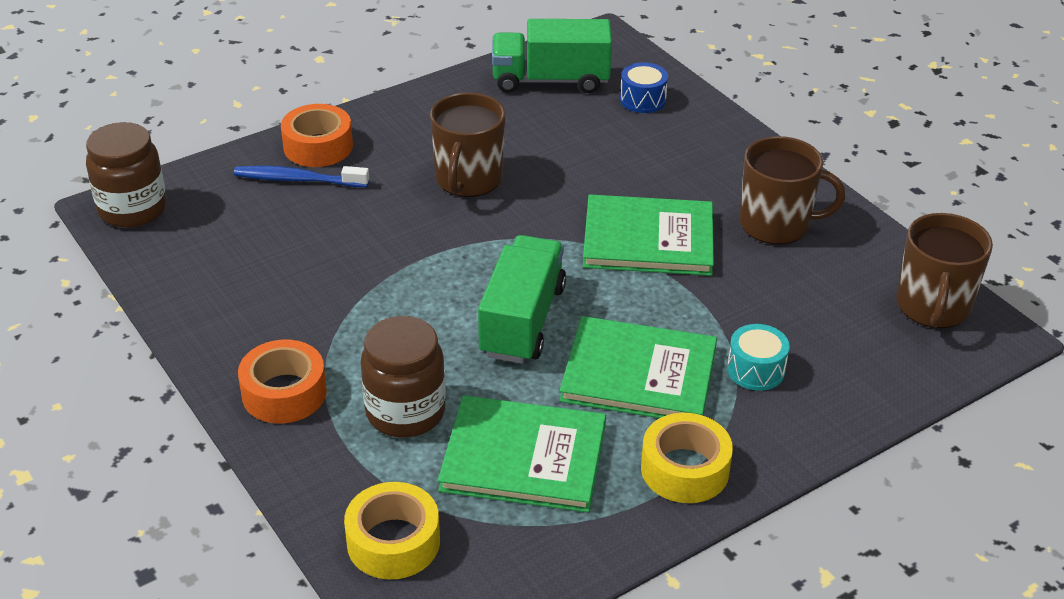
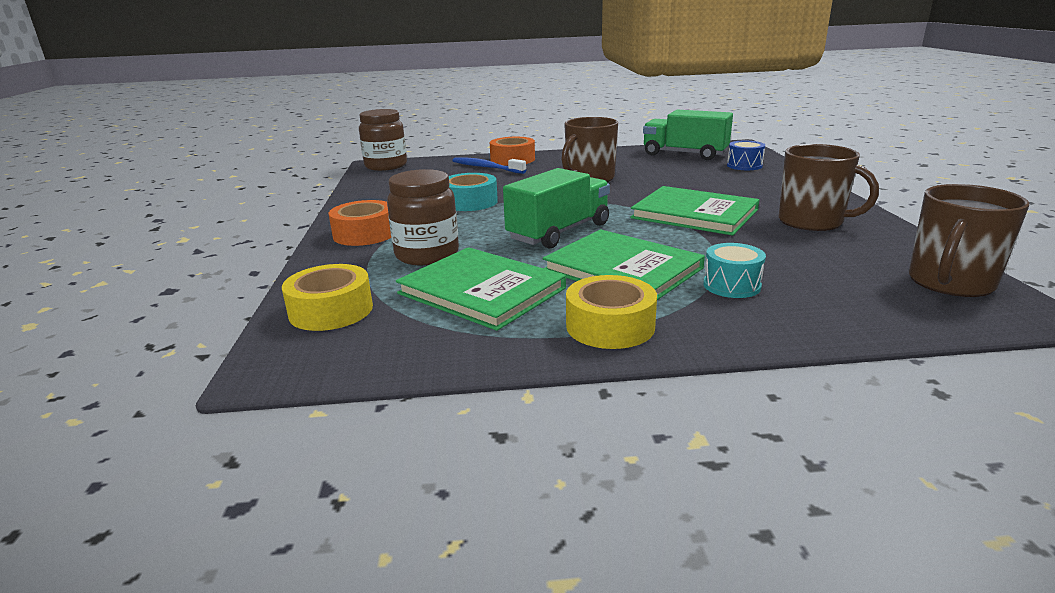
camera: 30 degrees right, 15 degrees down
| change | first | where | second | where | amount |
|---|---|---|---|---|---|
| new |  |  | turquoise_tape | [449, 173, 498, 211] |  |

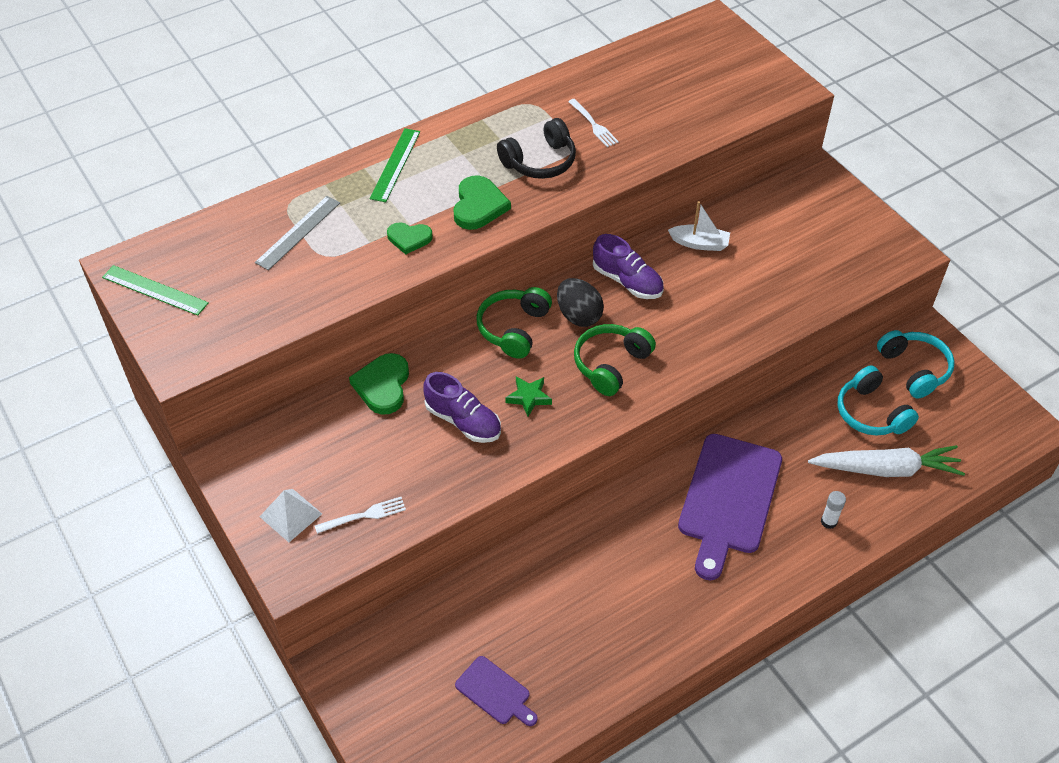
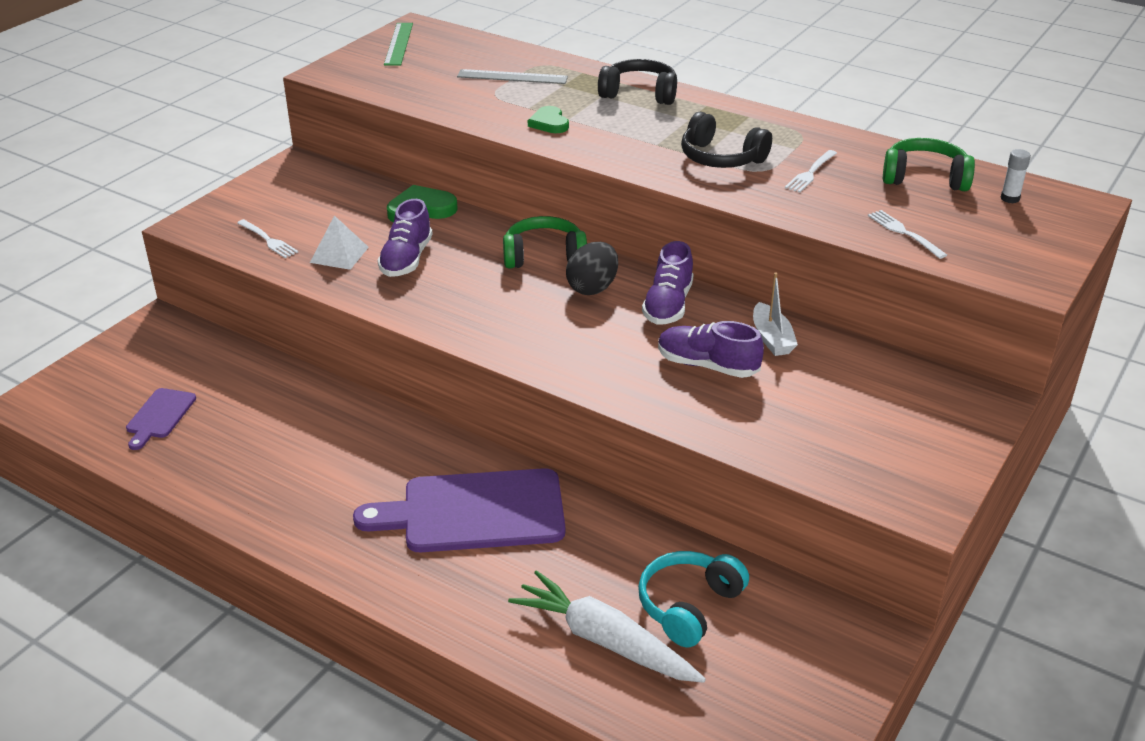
camera: 65 degrees right, 15 degrees down
| change | first | where | second | where | amount |
|---|---|---|---|---|---|
| shifted | white_pyramid | [260, 489, 322, 542] |  | [310, 215, 369, 270] |  |
| swapped | green_ruler | [369, 128, 420, 202] | black_headphones | [598, 59, 677, 105] |  |
| gone | green_heart | [453, 175, 511, 230] |  |  |  |
| gone | green_star | [505, 376, 552, 417] |  |  |  |
| shifted | green_headphones | [574, 324, 656, 396] |  | [883, 138, 975, 191] |  |
| rotated | white_carrot | [808, 445, 965, 477] |  | [508, 570, 706, 683] | 150 degrees clockwise |
| shifted | white_glue_stick | [821, 491, 846, 529] |  | [1001, 149, 1031, 203] |  |
| gone | turquoise_headphones | [877, 330, 955, 399] |  |  |  |
| new |  |  | purple_shoe | [658, 321, 764, 378] |  |
| new |  |  | white_fork | [868, 210, 947, 259] |  |

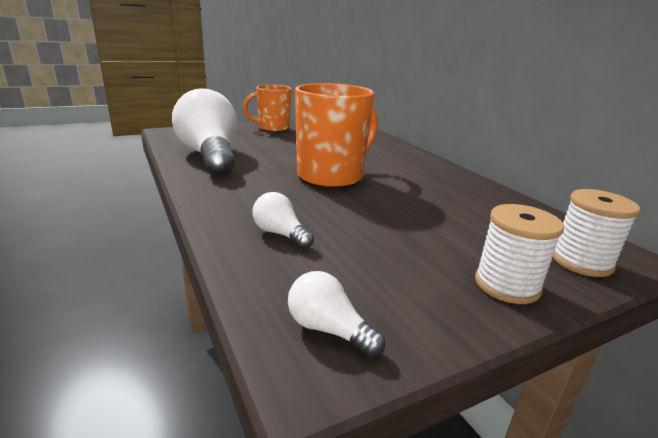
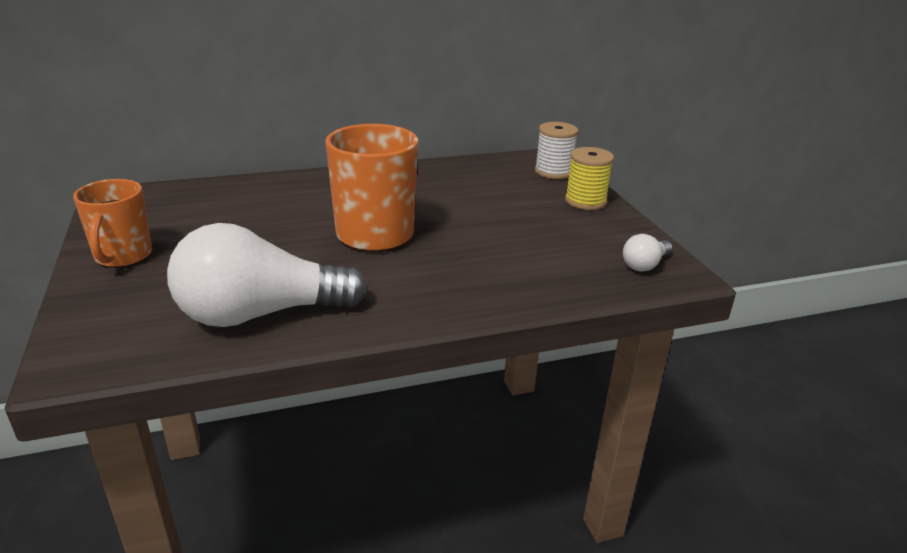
camera: 80 degrees left, 5 degrees up
| change | first | where | second | where | amount |
|---|---|---|---|---|---|
| gone | white_light_bulb | [253, 192, 314, 249] |  |  |  |
| repainted | white_spool | [475, 204, 564, 304] | yellow_spool | [565, 147, 614, 210] |  |

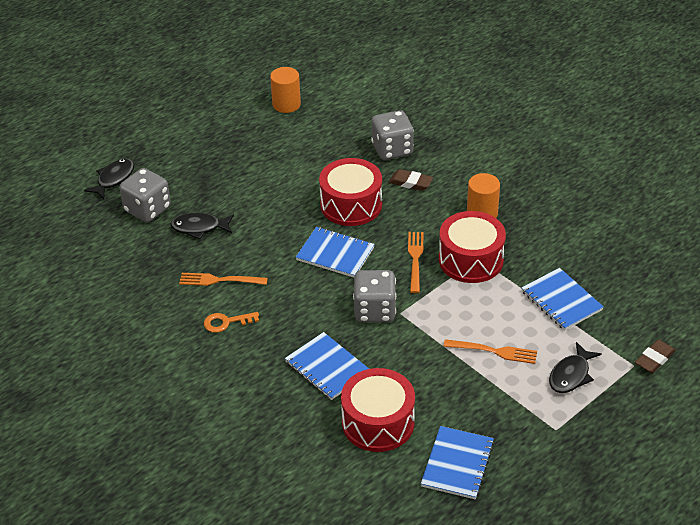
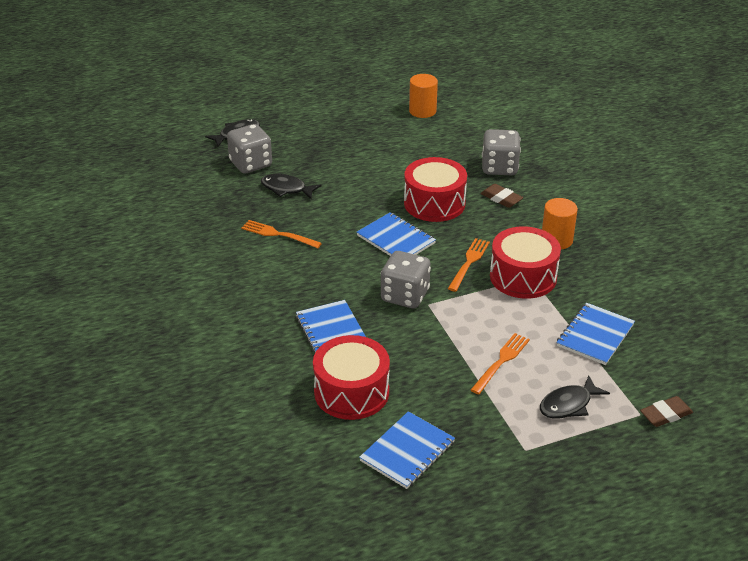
camera: 20 degrees right, 5 degrees down
| change | first | where | second | where | amount |
|---|---|---|---|---|---|
| gone | orange_key | [204, 312, 259, 333] |  |  |  |
| rotated | orange_fork | [444, 339, 537, 364] |  | [471, 333, 530, 394] | 90 degrees counterclockwise |
| rotated | blue_notebook | [521, 268, 604, 330] |  | [557, 303, 635, 365] | 45 degrees clockwise |

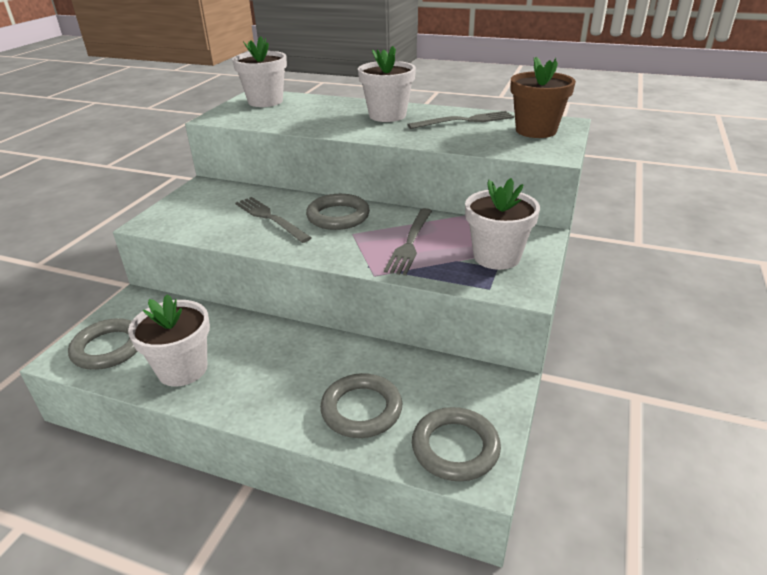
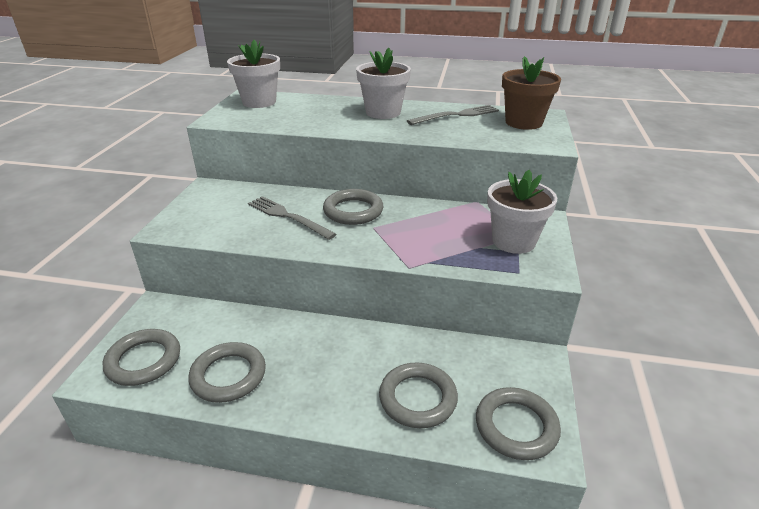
camera: 10 degrees left, 0 degrees up
| change | first | where | second | where | amount |
|---|---|---|---|---|---|
| swapped | white_flower_pot | [128, 294, 210, 387] | grey_ring | [188, 342, 266, 403] |  |
| gone | grey_fork | [384, 208, 432, 276] |  |  |  |

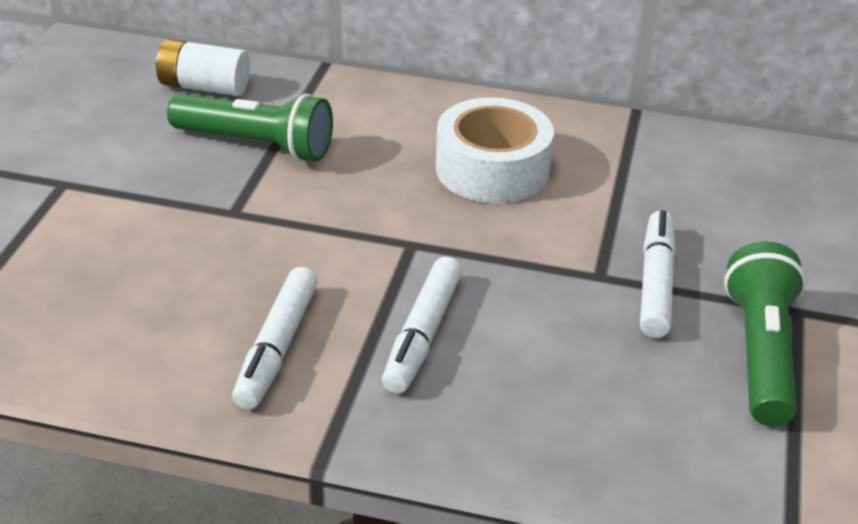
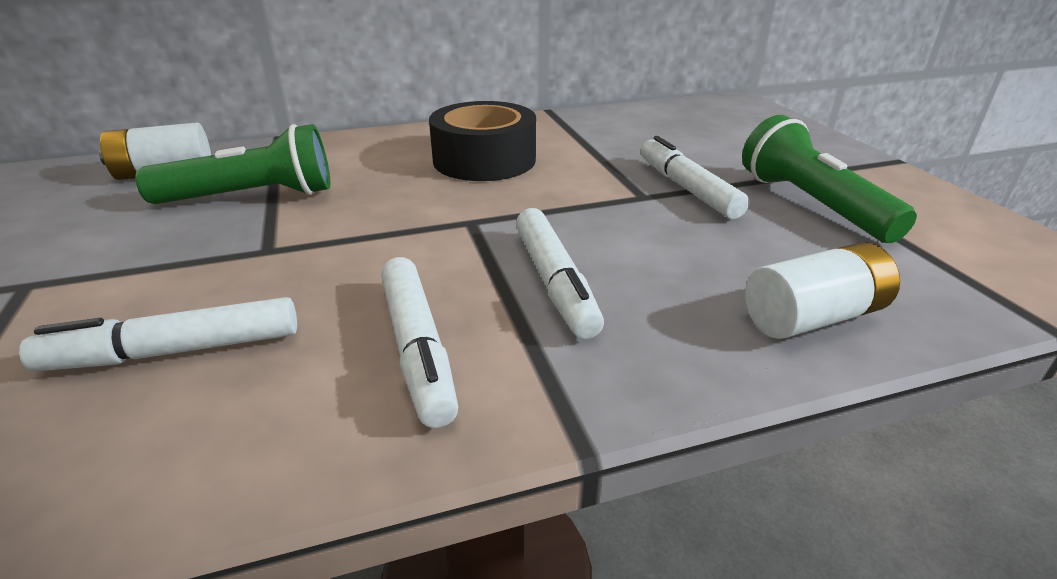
camera: 30 degrees left, 5 degrees down
| change | first | where | second | where | amount |
|---|---|---|---|---|---|
| repainted | white_tape | [436, 97, 554, 203] | black_tape | [429, 101, 536, 181] |  |
| new |  |  | white_marker | [19, 297, 297, 372] |  |
| new |  |  | white_battery | [745, 242, 900, 339] |  |

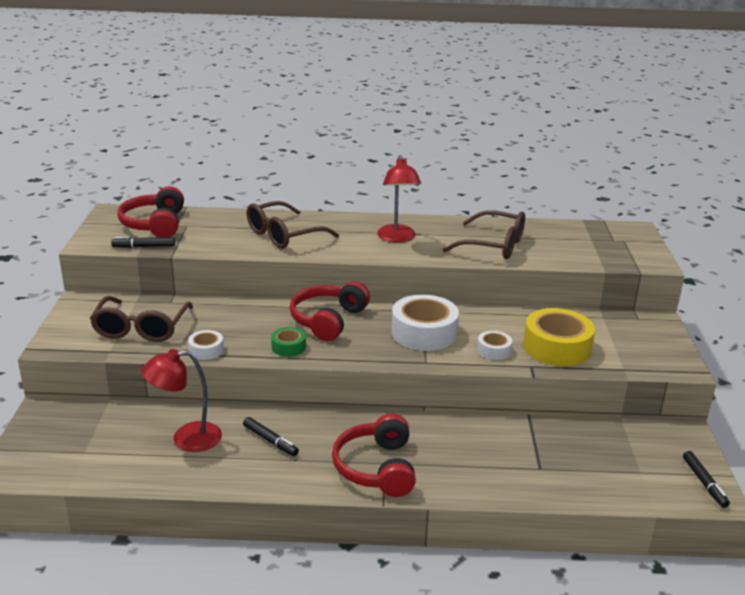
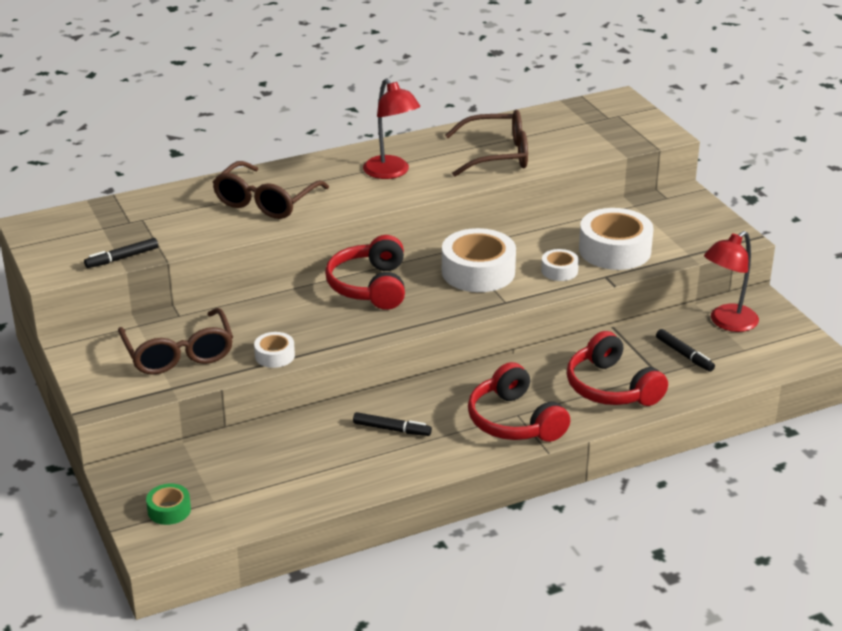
camera: 25 degrees left, 5 degrees up
| change | first | where | second | where | amount |
|---|---|---|---|---|---|
| shifted | red_headphones | [118, 186, 184, 238] |  | [567, 331, 668, 406] |  |
| shifted | red_lamp | [141, 349, 222, 452] |  | [704, 231, 759, 332] |  |
| shifted | green_tape | [271, 327, 306, 357] |  | [146, 484, 191, 525] |  |
| repainted | yellow_tape | [523, 308, 595, 366] | white_tape | [579, 208, 653, 270] |  |
| shifted | black_marker | [683, 451, 730, 508] |  | [656, 329, 715, 372] |  |

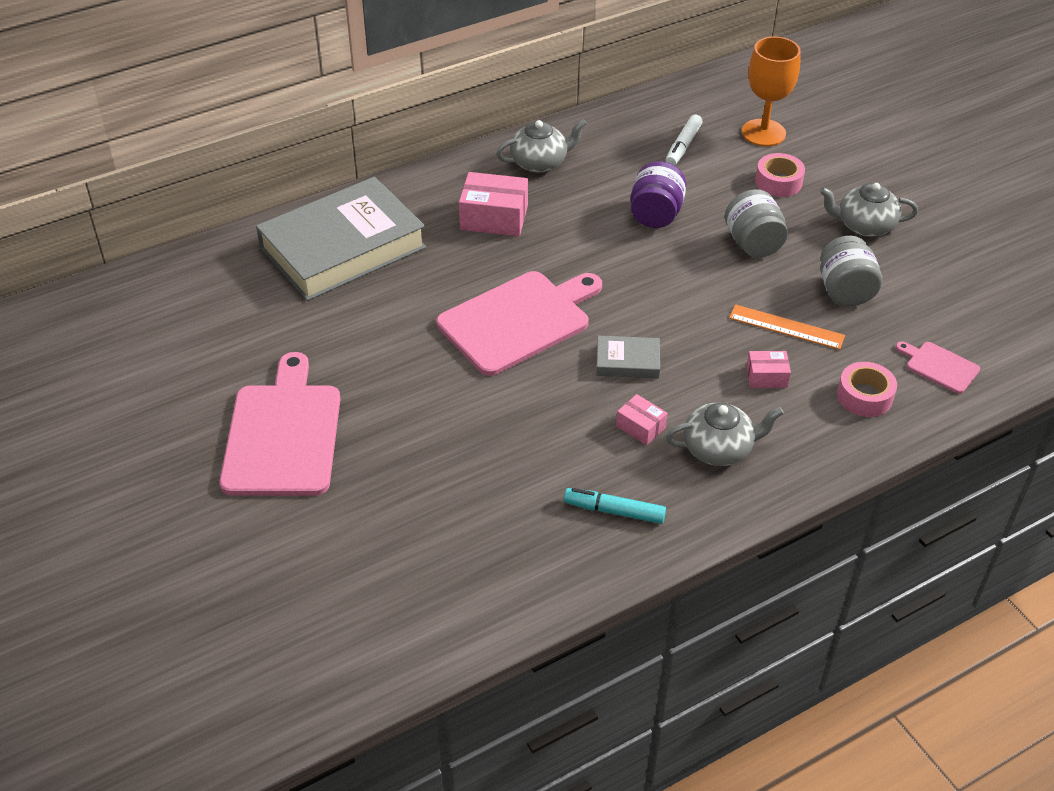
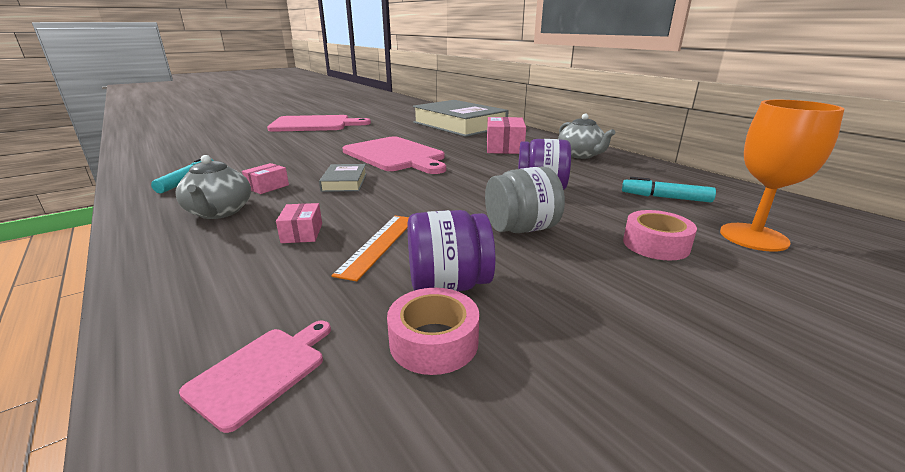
camera: 85 degrees right, 20 degrees down
| change | first | where | second | where | amount |
|---|---|---|---|---|---|
| repainted | white_marker | [666, 114, 702, 166] | turquoise_marker | [622, 177, 716, 202] |  |
| gone | grey_teapot | [820, 183, 918, 237] |  |  |  |
| repainted | grey_jar | [820, 236, 883, 306] | purple_jar | [407, 210, 496, 291] |  |
| shifted | pink_tape | [837, 362, 897, 417] |  | [387, 288, 479, 375] |  |

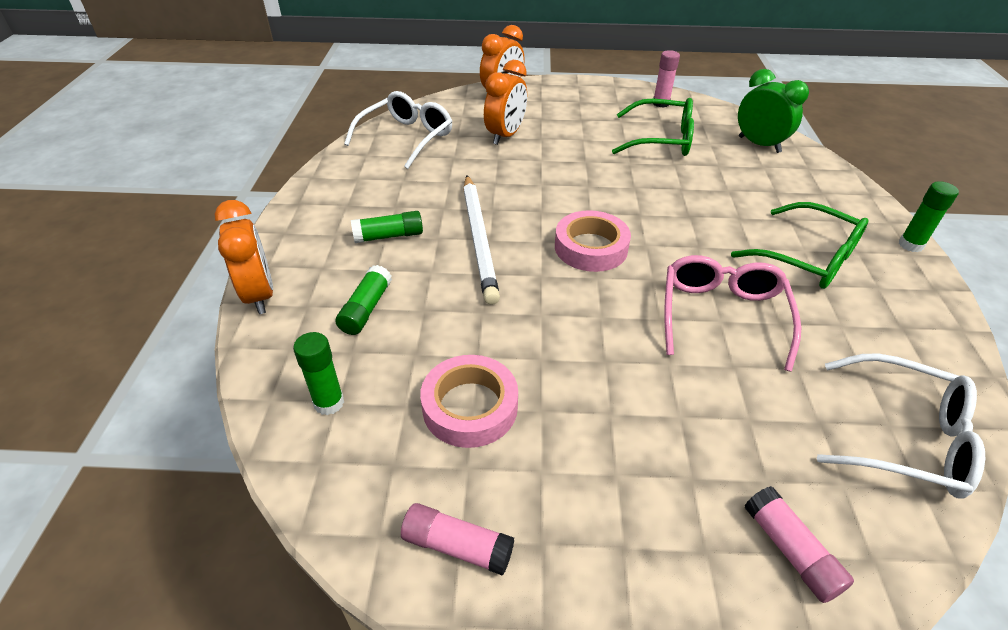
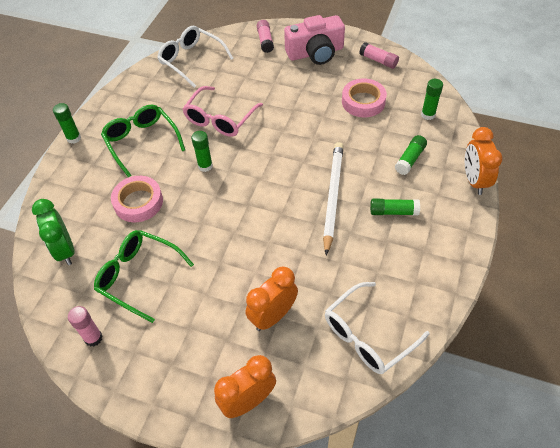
camera: 160 degrees left, 10 degrees up
| change | first | where | second | where | amount |
|---|---|---|---|---|---|
| shifted | pink_tape | [555, 210, 631, 272] |  | [111, 176, 163, 222] |  |
| new |  |  | green_glue_stick | [191, 131, 213, 172] |  |
| new |  |  | pink_camera | [284, 15, 345, 65] |  |

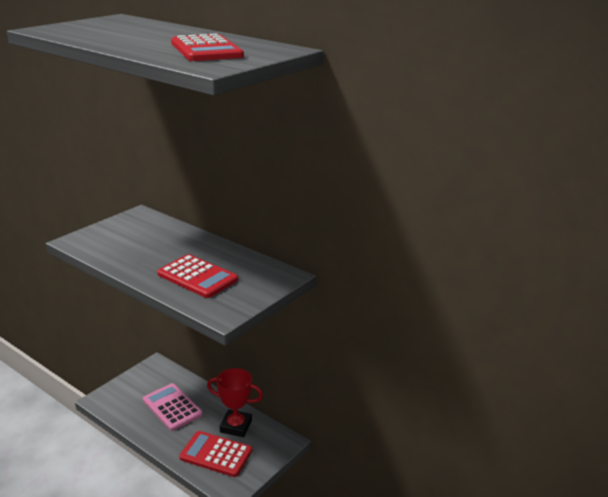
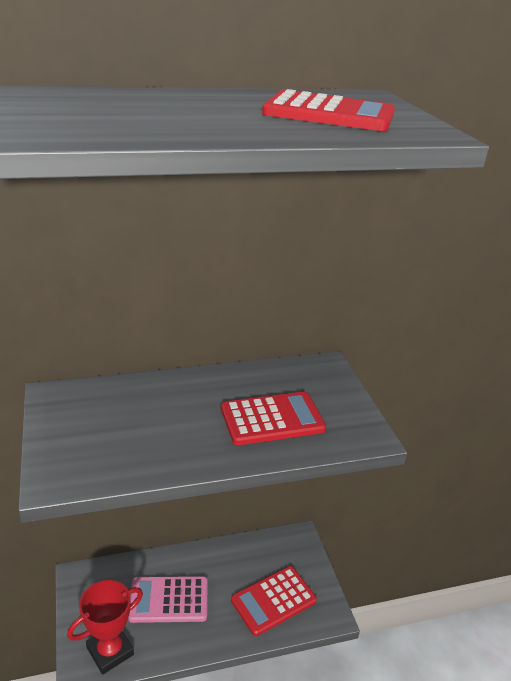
camera: 55 degrees left, 5 degrees up
| change | first | where | second | where | amount |
|---|---|---|---|---|---|
| shifted | red_trophy | [207, 368, 263, 437] |  | [67, 580, 143, 675] |  |

